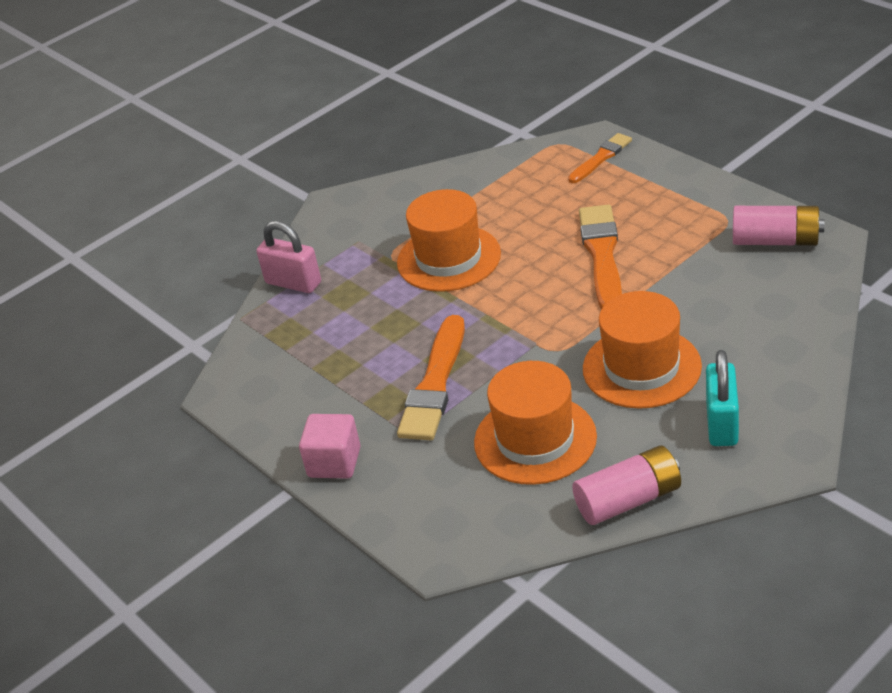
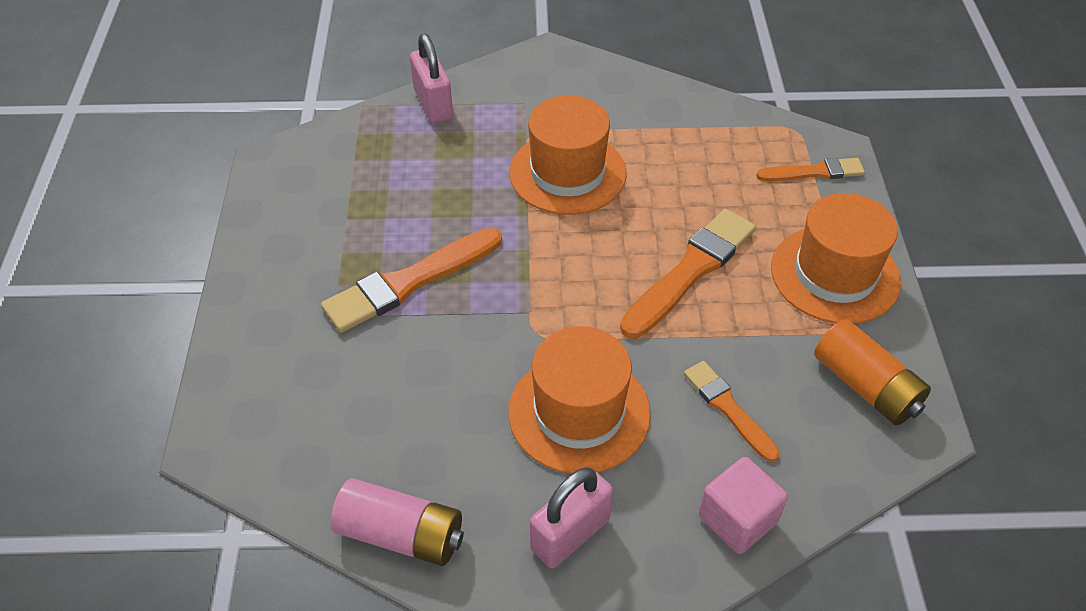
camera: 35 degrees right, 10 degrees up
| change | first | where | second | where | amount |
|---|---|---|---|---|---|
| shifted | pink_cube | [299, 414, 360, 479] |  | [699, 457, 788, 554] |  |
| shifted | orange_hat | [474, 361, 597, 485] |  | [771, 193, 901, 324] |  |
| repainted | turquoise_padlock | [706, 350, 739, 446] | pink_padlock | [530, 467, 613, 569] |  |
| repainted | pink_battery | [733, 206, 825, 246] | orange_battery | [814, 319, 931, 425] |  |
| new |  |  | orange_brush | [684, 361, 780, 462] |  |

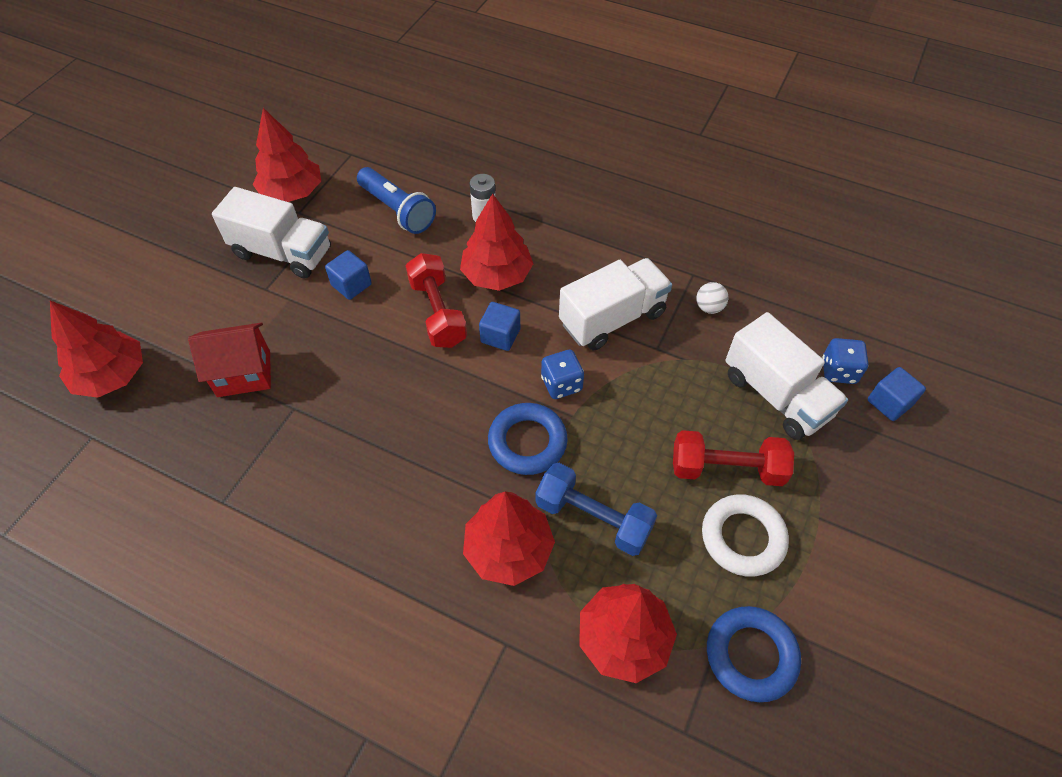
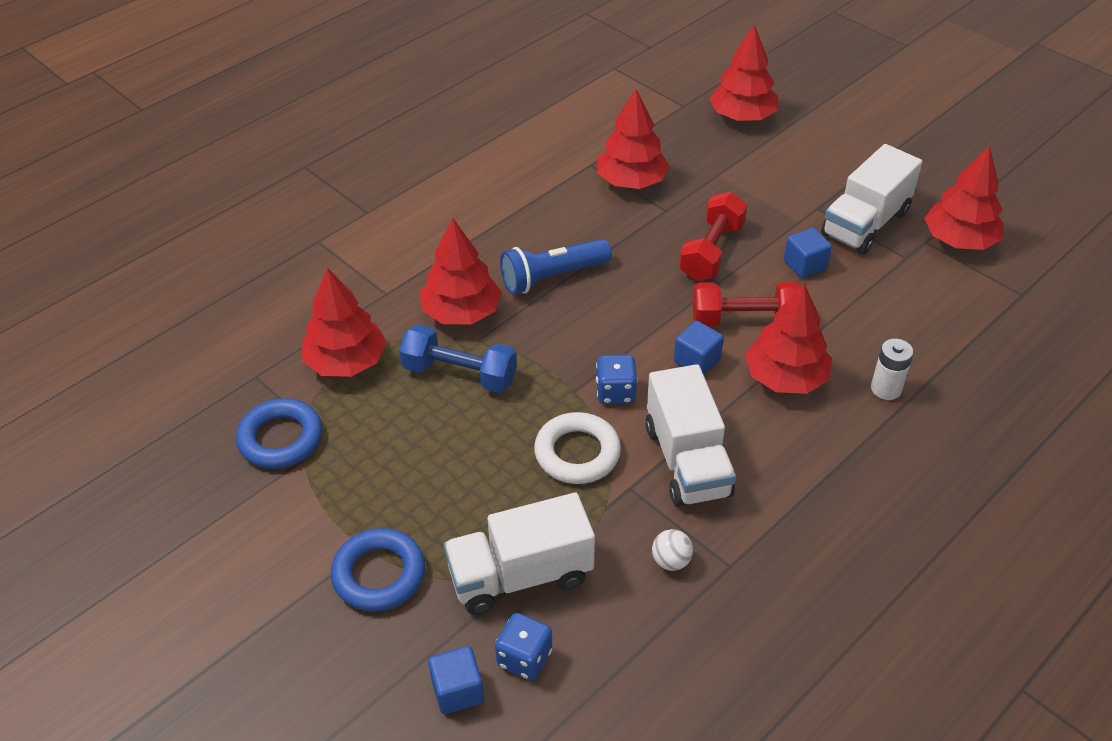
camera: 110 degrees right, 10 degrees down
| change | first | where | second | where | amount |
|---|---|---|---|---|---|
| gone | red_house | [188, 323, 271, 397] |  |  |  |
| shifted | blue_flashlight | [357, 167, 436, 234] |  | [500, 239, 612, 294] |  |
| shifted | blue_ring | [488, 403, 568, 475] |  | [331, 528, 425, 612] |  |
| rotated | blue_dumbbell | [536, 463, 657, 556] |  | [399, 324, 517, 393] | 60 degrees clockwise |
| shifted | red_dumbbell | [673, 430, 794, 486] |  | [679, 192, 747, 281] |  |
| shifted | white_ring | [702, 494, 789, 577] |  | [534, 412, 621, 484] |  |
| new |  |  | red_tree | [597, 89, 670, 189] |  |

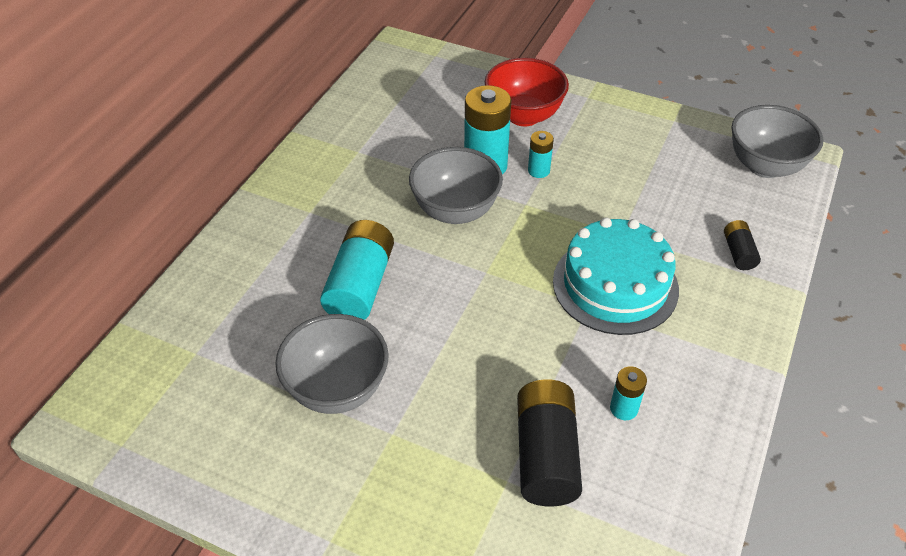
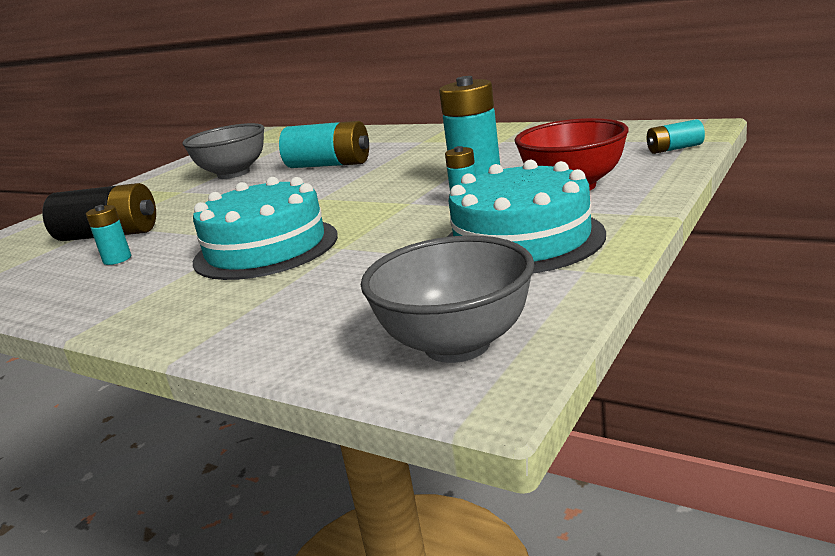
camera: 100 degrees right, 25 degrees down
| change | first | where | second | where | amount |
|---|---|---|---|---|---|
| gone | grey_bowl | [409, 147, 503, 224] |  |  |  |
| gone | black_battery | [724, 220, 761, 270] |  |  |  |
| new |  |  | turquoise_cake | [447, 160, 606, 273] |  |
| new |  |  | turquoise_battery | [647, 119, 705, 154] |  |

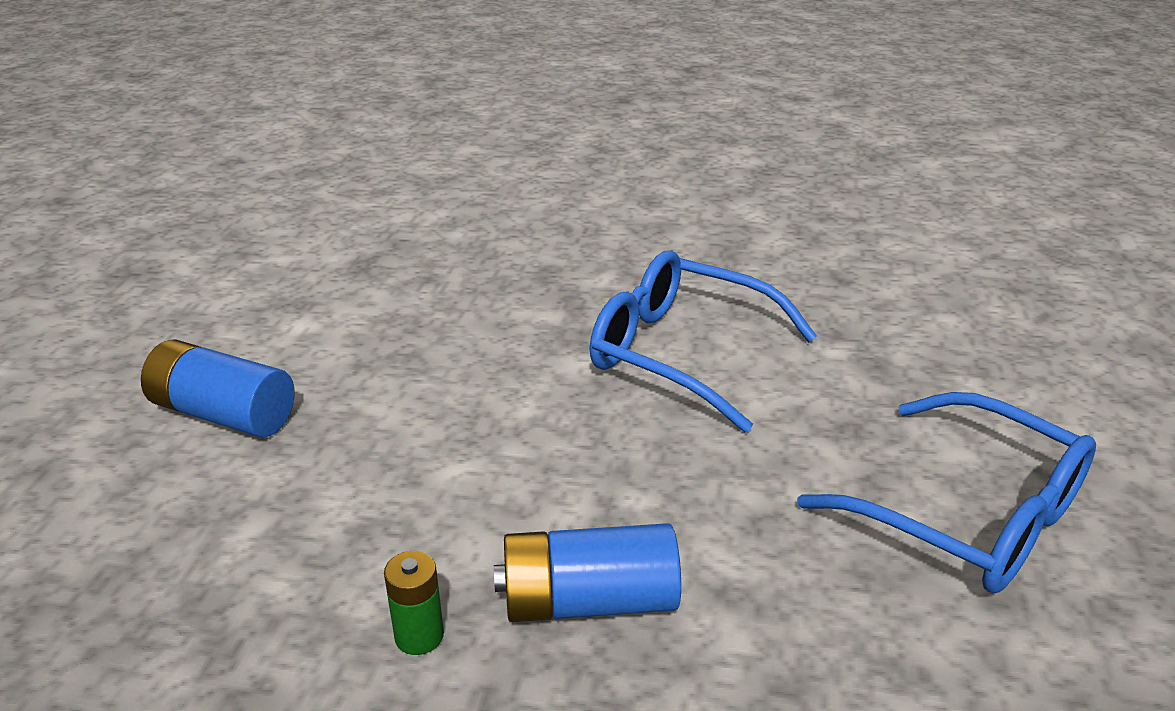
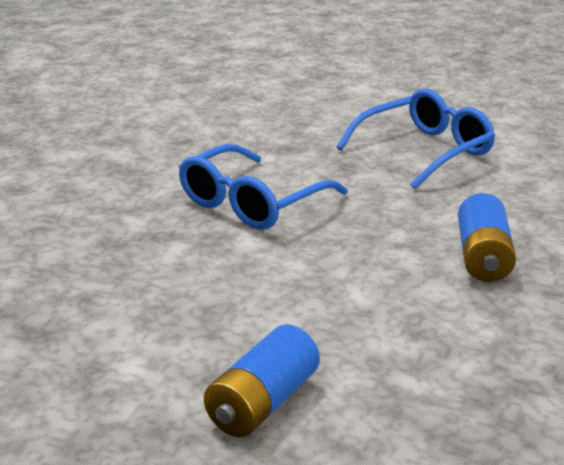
camera: 80 degrees left, 5 degrees down
| change | first | where | second | where | amount |
|---|---|---|---|---|---|
| gone | green_battery | [384, 551, 444, 655] |  |  |  |

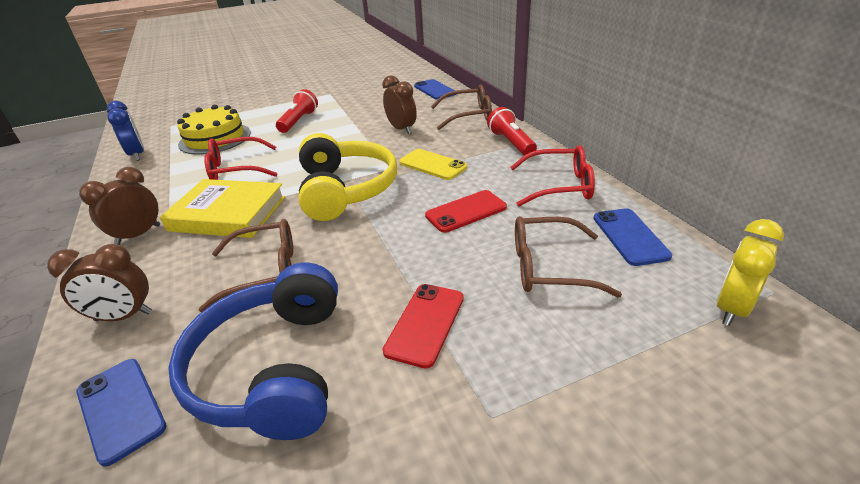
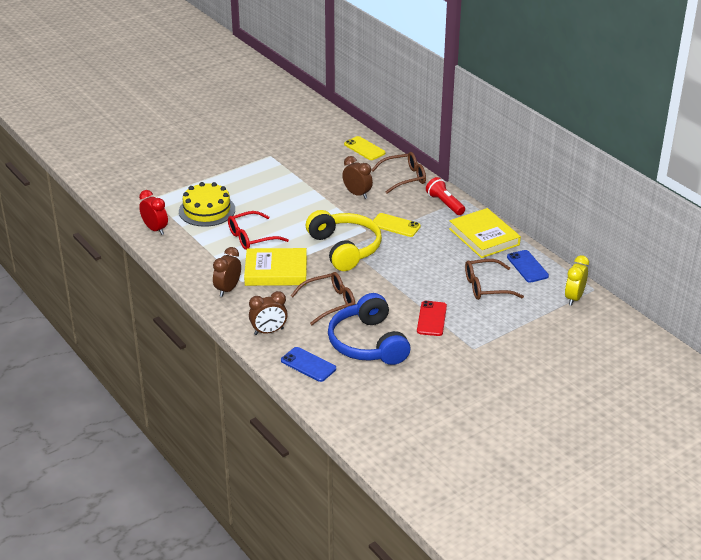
camera: 15 degrees left, 0 degrees up
| change | first | where | second | where | amount |
|---|---|---|---|---|---|
| repainted | blue_clock | [107, 101, 144, 161] | red_clock | [139, 190, 168, 235] |  |
| gone | red_flashlight | [276, 89, 318, 133] |  |  |  |
| repainted | blue_phone | [414, 79, 456, 99] | yellow_phone | [344, 136, 386, 160] |  |
| gone | red_phone | [425, 190, 507, 233] |  |  |  |
| swapped | red_glasses | [510, 145, 595, 207] | yellow_book | [449, 208, 521, 258] |  |

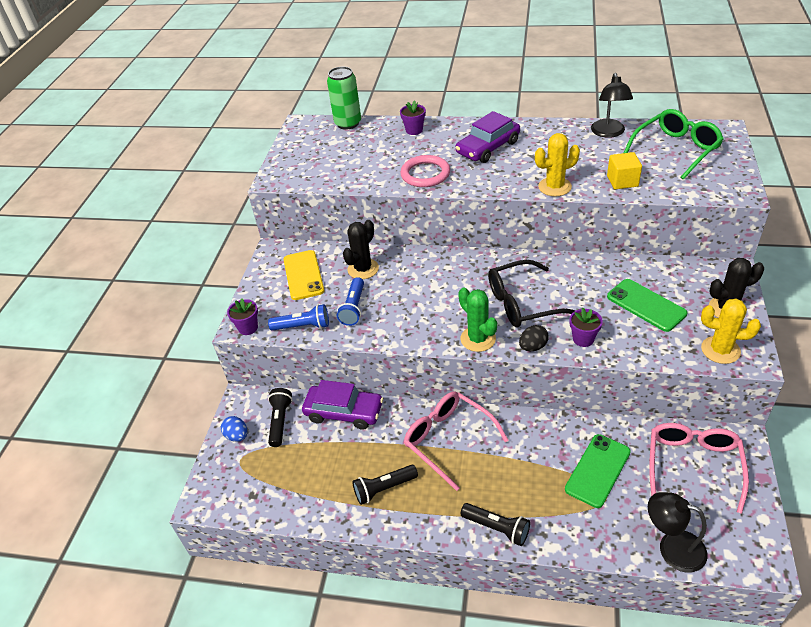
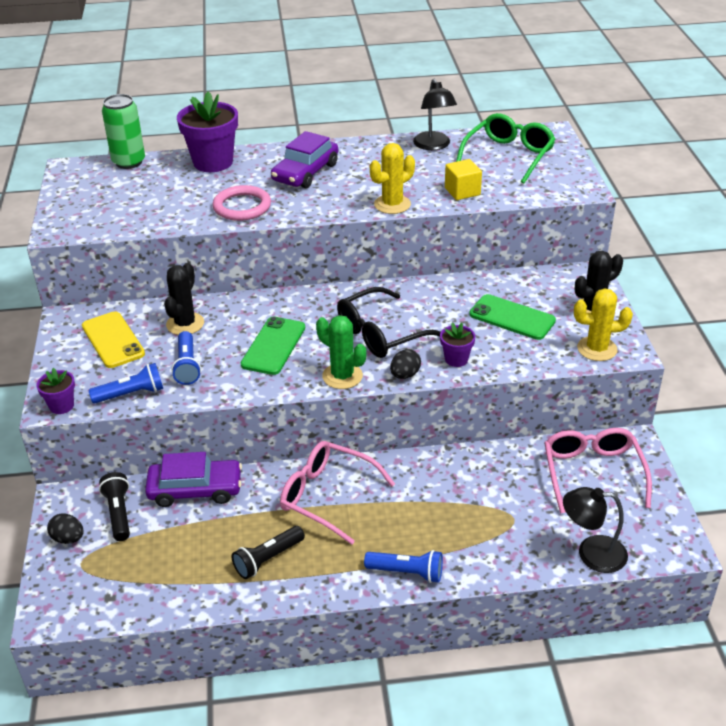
camera: 20 degrees left, 5 degrees down
| change | first | where | second | where | amount |
|---|---|---|---|---|---|
| repainted | blue_egg | [221, 416, 248, 442] | black_egg | [47, 513, 84, 544] |  |
| scaled | purple_flower_pot | [400, 100, 426, 135] |  | [177, 91, 238, 172] | x1.97 |
| repainted | black_flashlight | [461, 503, 530, 546] | blue_flashlight | [364, 550, 443, 583] |  |
| shifted | green_phone | [565, 434, 631, 508] |  | [241, 316, 305, 375] |  |

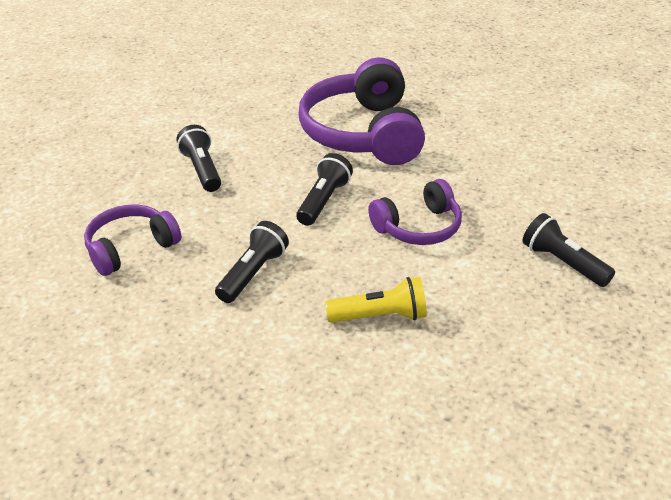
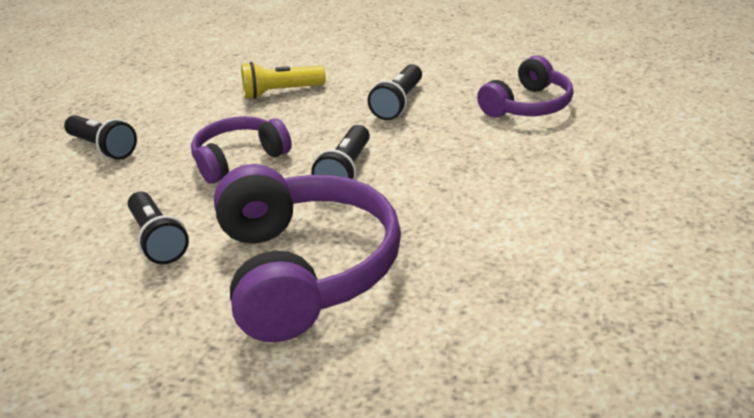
camera: 175 degrees right, 5 degrees down
| change | first | where | second | where | amount |
|---|---|---|---|---|---|
| shifted | black_flashlight | [176, 125, 221, 192] |  | [128, 191, 189, 264] |  |

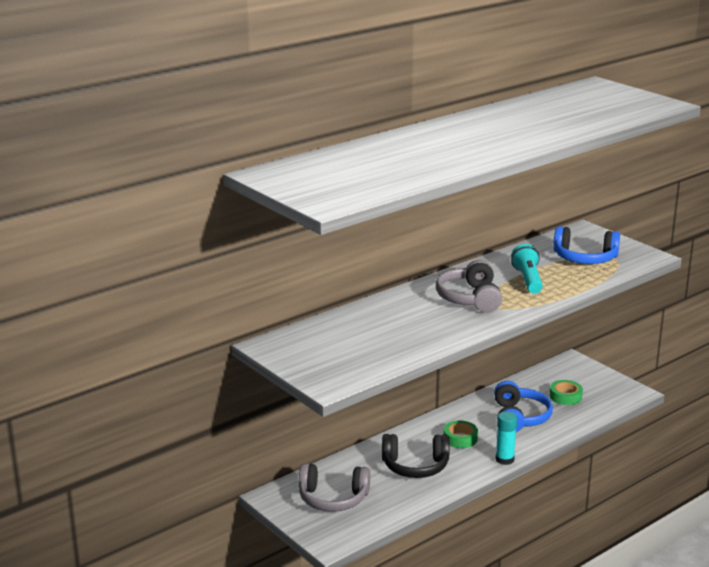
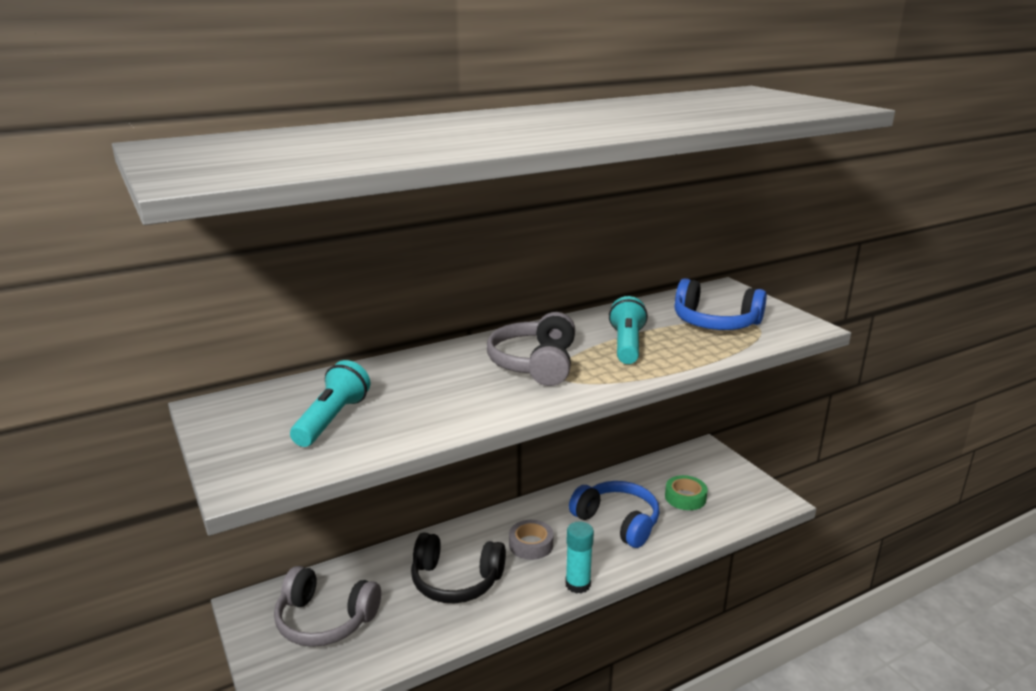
camera: 10 degrees right, 0 degrees up
| change | first | where | second | where | amount |
|---|---|---|---|---|---|
| repainted | green_tape | [444, 421, 478, 448] | grey_tape | [509, 520, 553, 560] |  |
| rotated | blue_headphones | [494, 381, 553, 432] |  | [569, 481, 660, 548] | 60 degrees counterclockwise |
| new |  |  | turquoise_flashlight | [290, 360, 370, 447] |  |

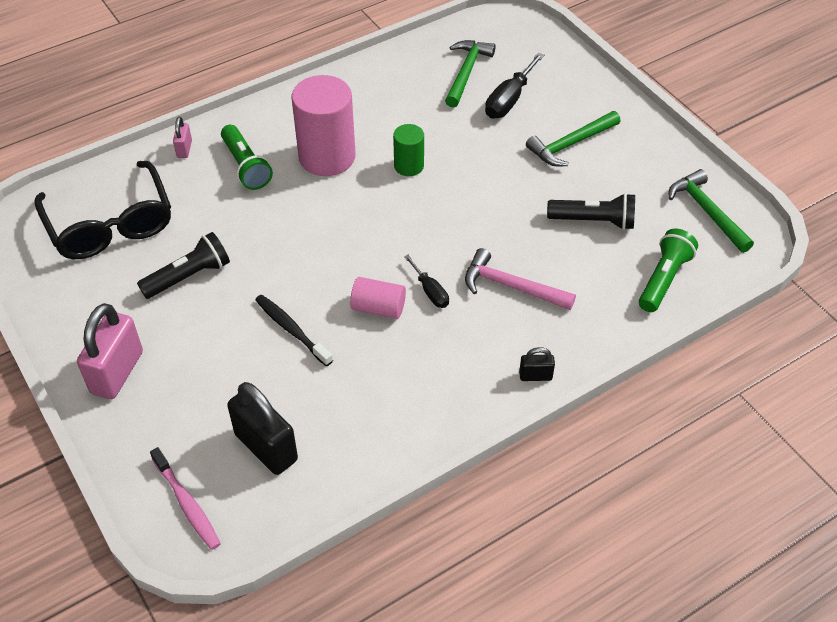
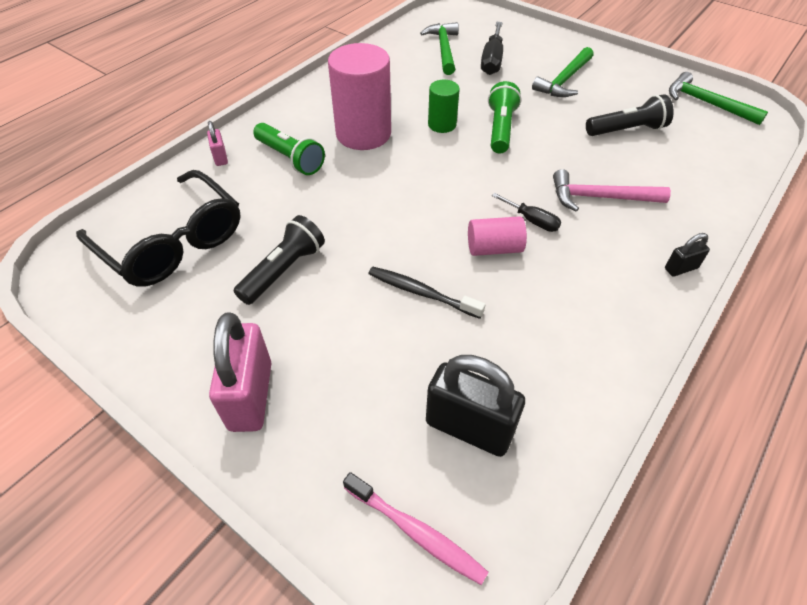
camera: 20 degrees left, 0 degrees up
| change | first | where | second | where | amount |
|---|---|---|---|---|---|
| shifted | green_flashlight | [639, 229, 698, 312] |  | [488, 81, 521, 153] |  |

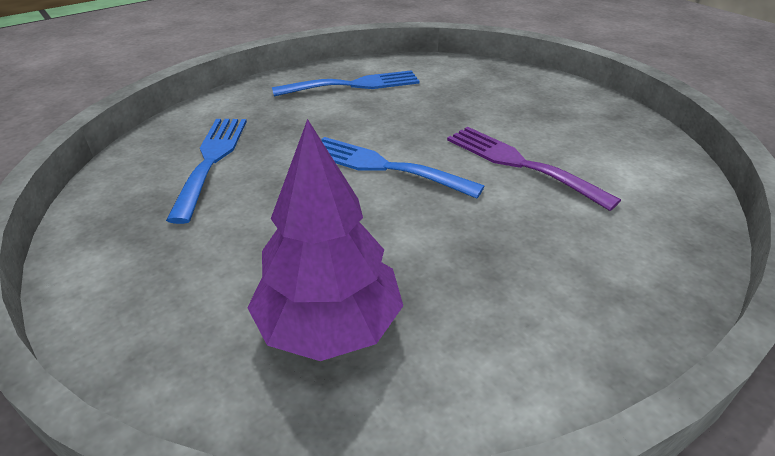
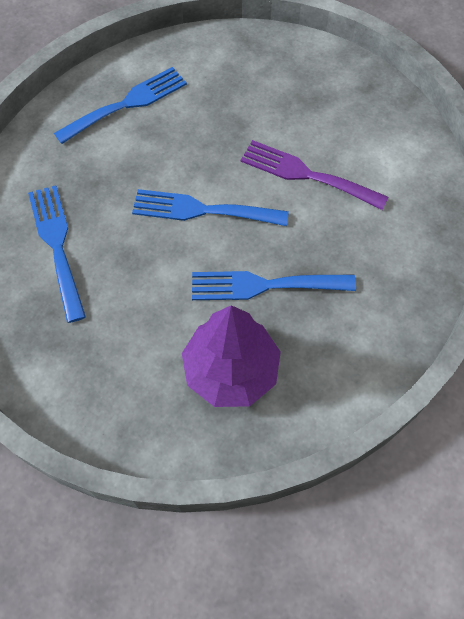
camera: 20 degrees left, 25 degrees up
| change | first | where | second | where | amount |
|---|---|---|---|---|---|
| new |  |  | blue_fork | [192, 271, 356, 300] |  |

